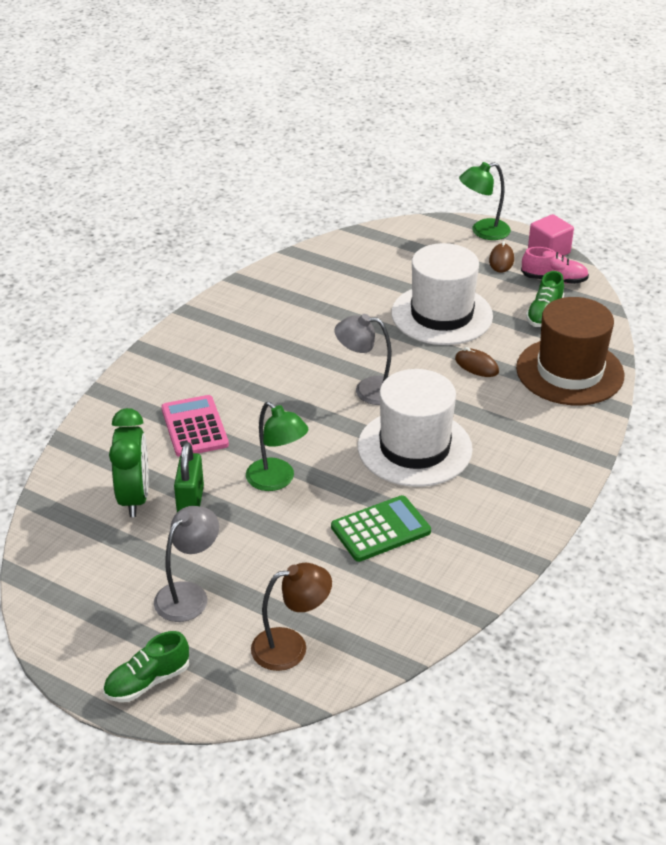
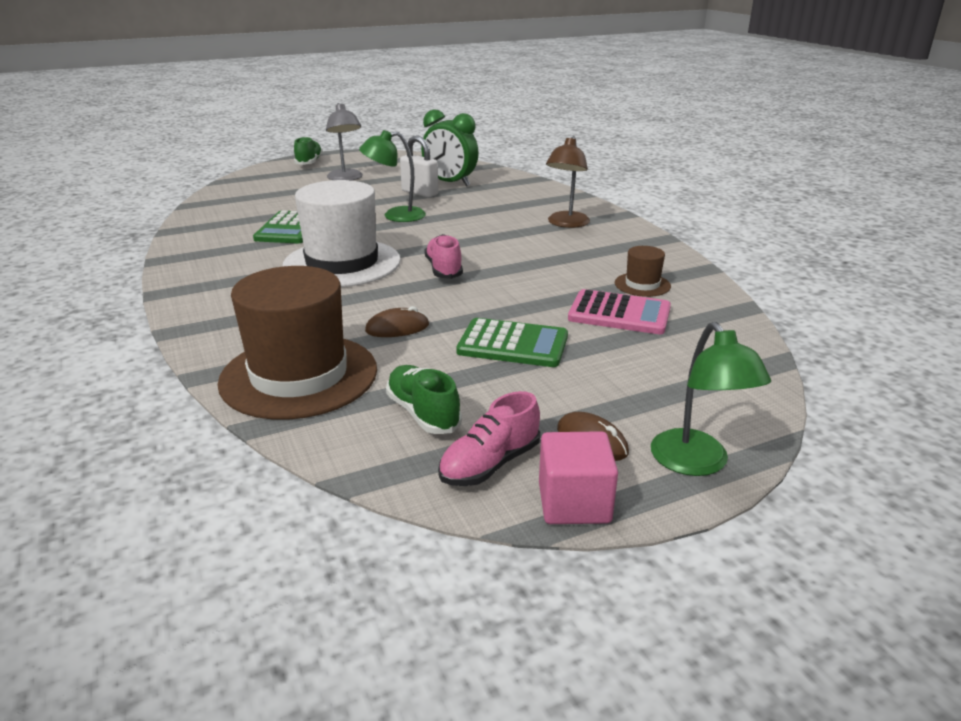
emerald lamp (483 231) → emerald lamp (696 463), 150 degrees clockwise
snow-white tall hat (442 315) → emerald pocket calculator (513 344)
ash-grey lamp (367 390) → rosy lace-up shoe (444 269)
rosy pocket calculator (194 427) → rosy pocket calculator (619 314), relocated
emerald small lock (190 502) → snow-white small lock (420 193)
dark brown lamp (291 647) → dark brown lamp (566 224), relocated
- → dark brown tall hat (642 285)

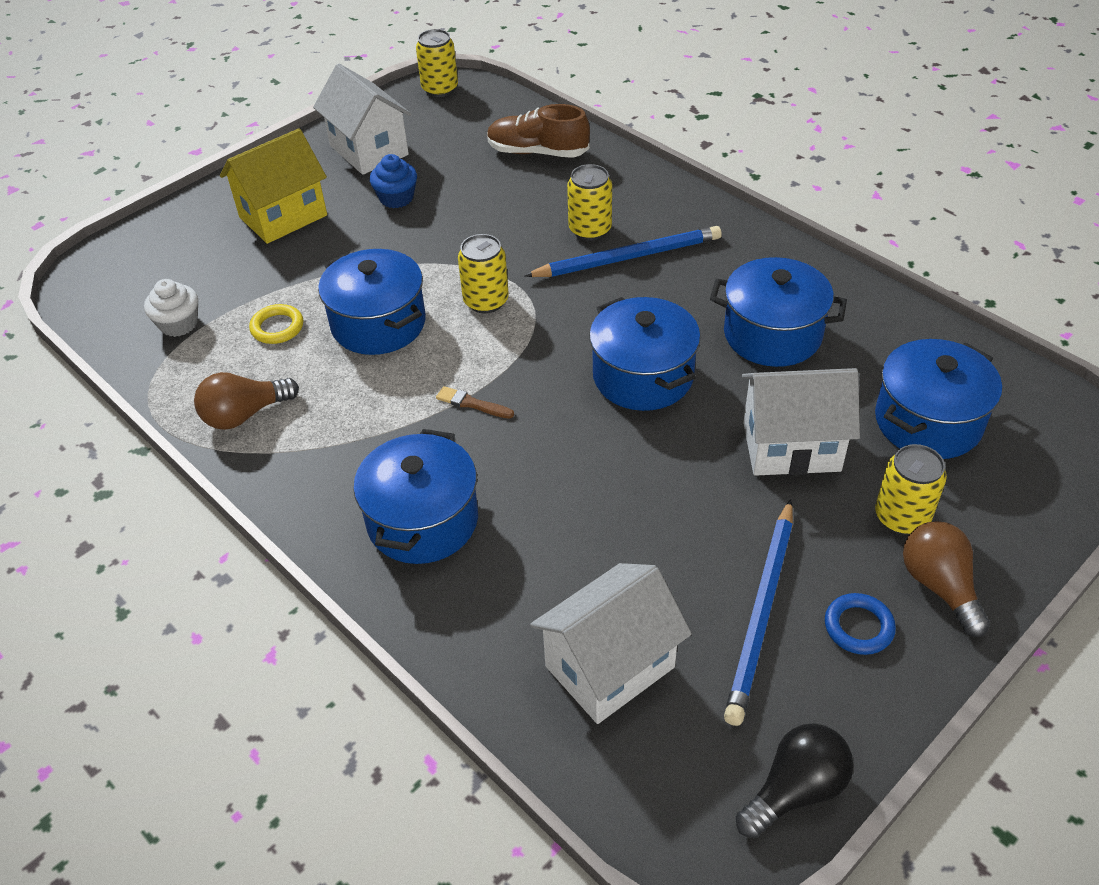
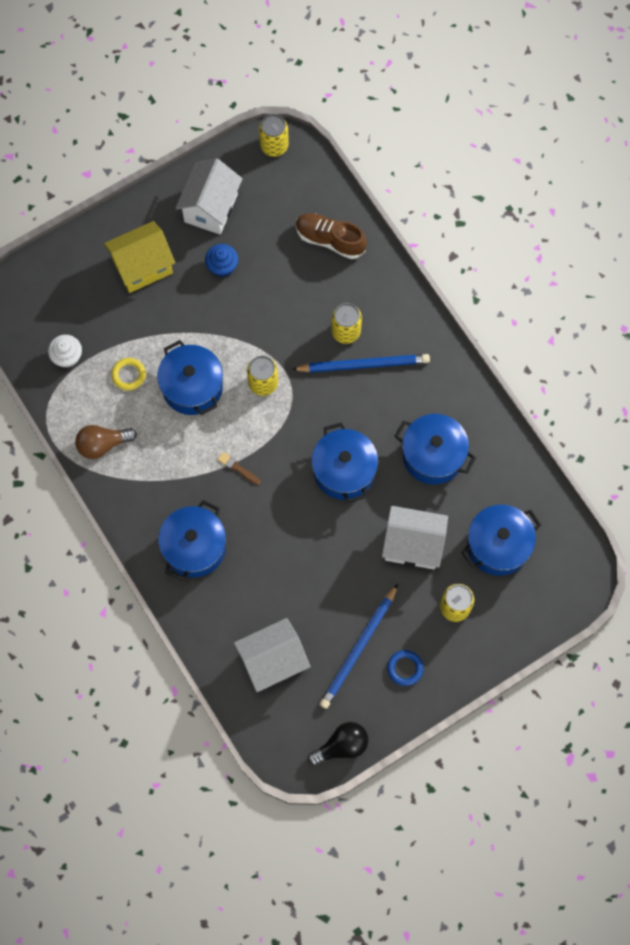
snow-white toy house (369 150) → snow-white toy house (210 208), 45 degrees clockwise
dark brown lightbulb (939 586) → -

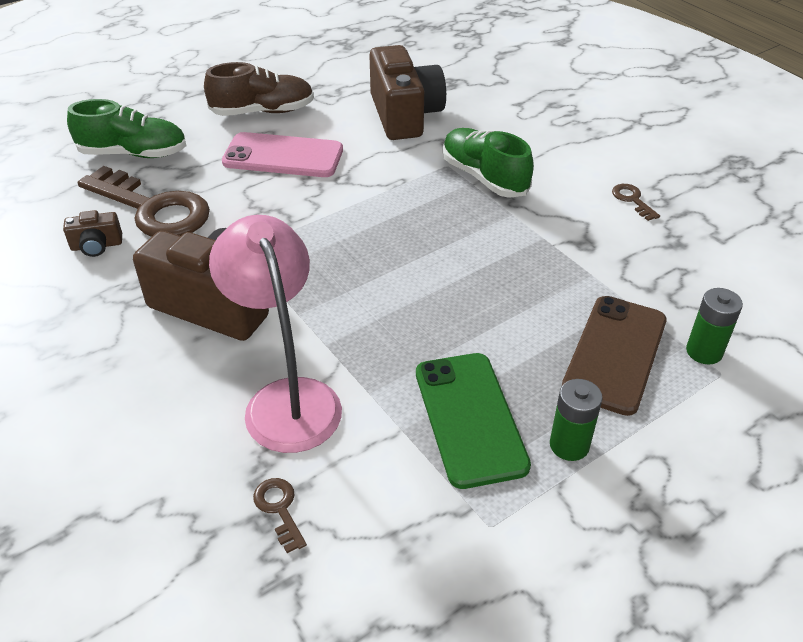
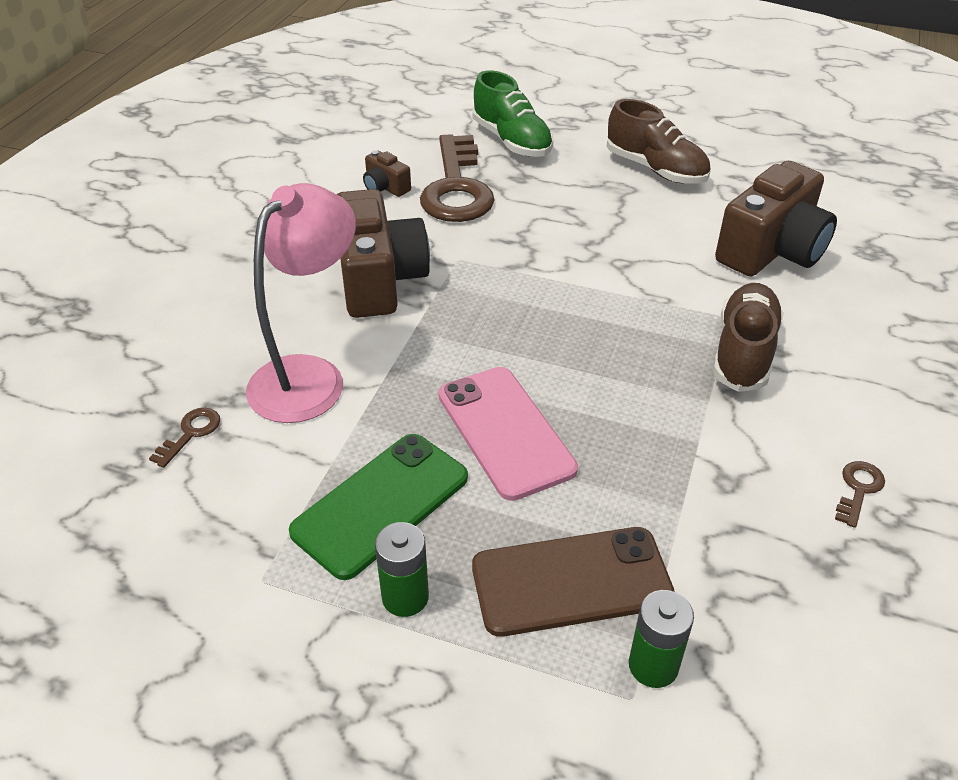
emerald lace-up shoe (484 177) → dark brown lace-up shoe (743 352)
rosy smartphone (283 156) → rosy smartphone (505 431), relocated

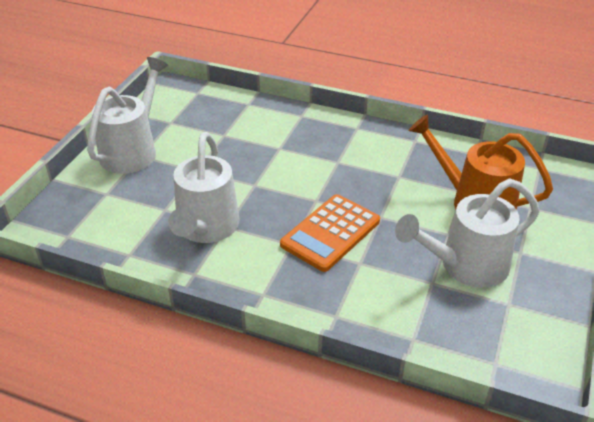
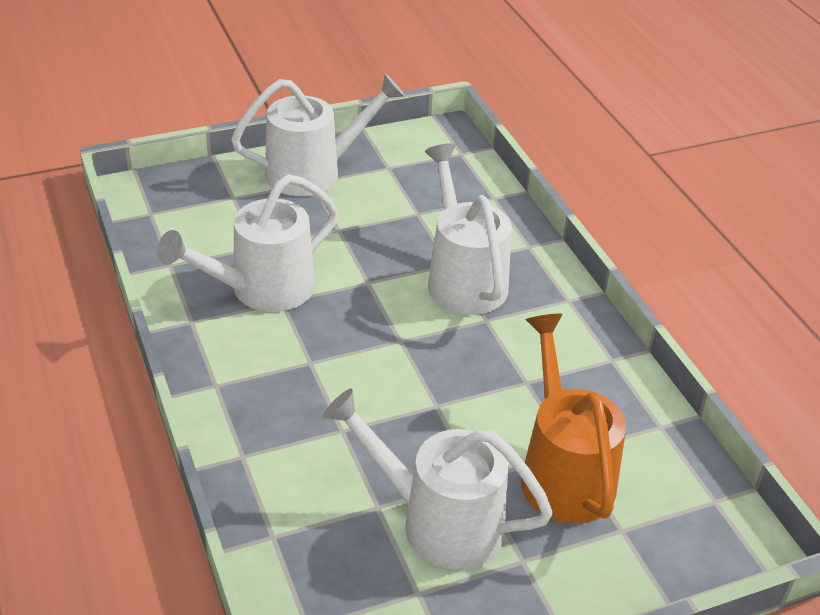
bright orange pocket calculator (330 233) → -
- → snow-white watering can (463 278)

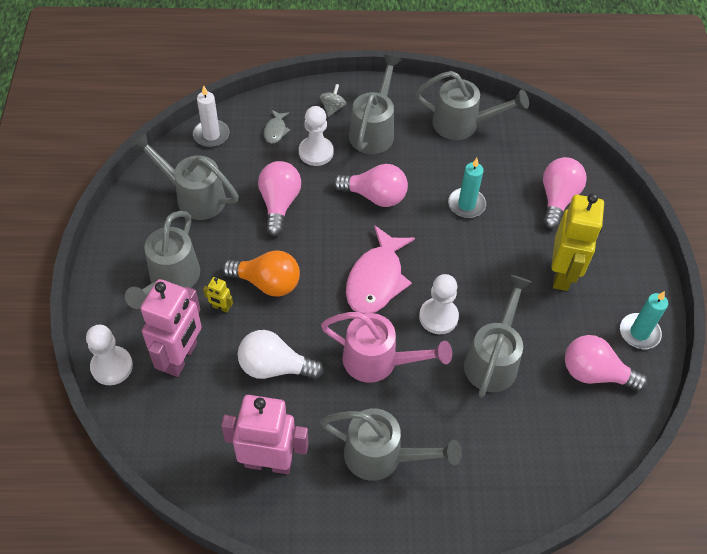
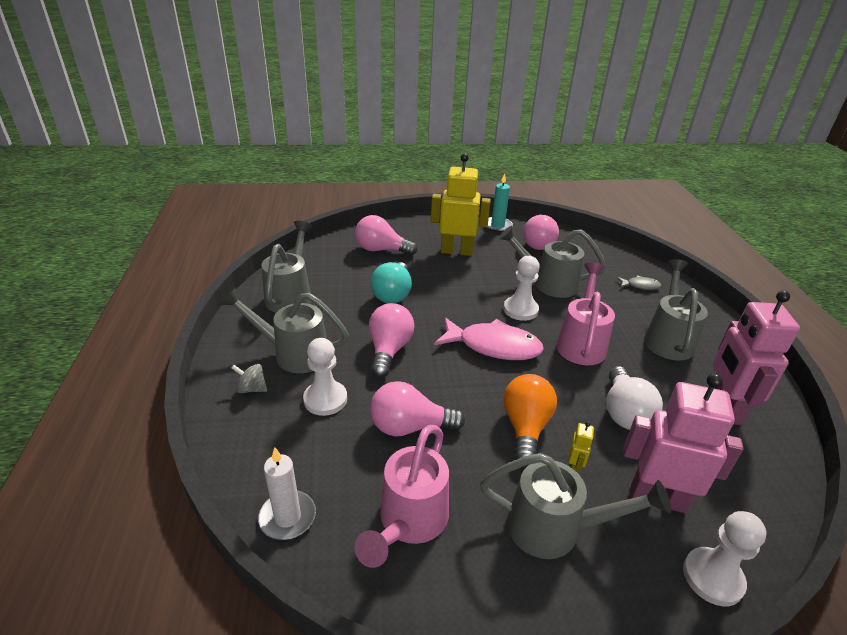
ash-grey fish figure (275 130) → ash-grey fish figure (640 285), relocated
ash-grey watering can (194 197) → rosy watering can (409 522)
teal pillar candle (466 204) → teal lightbulb (393 294)

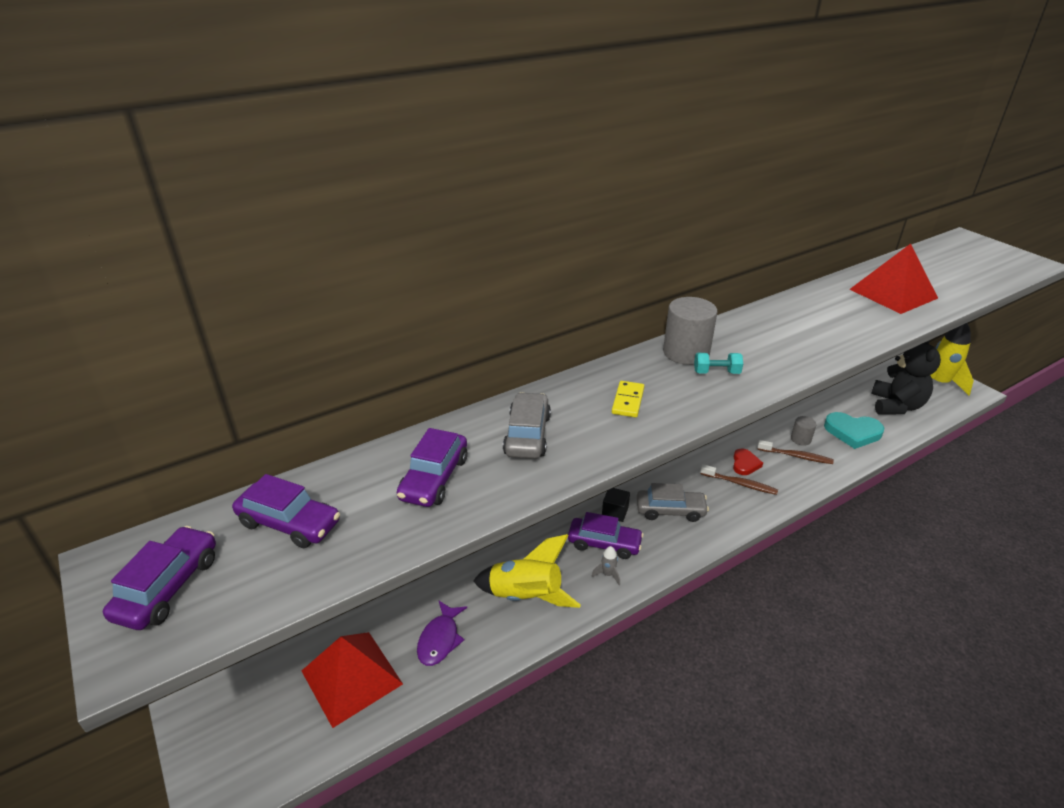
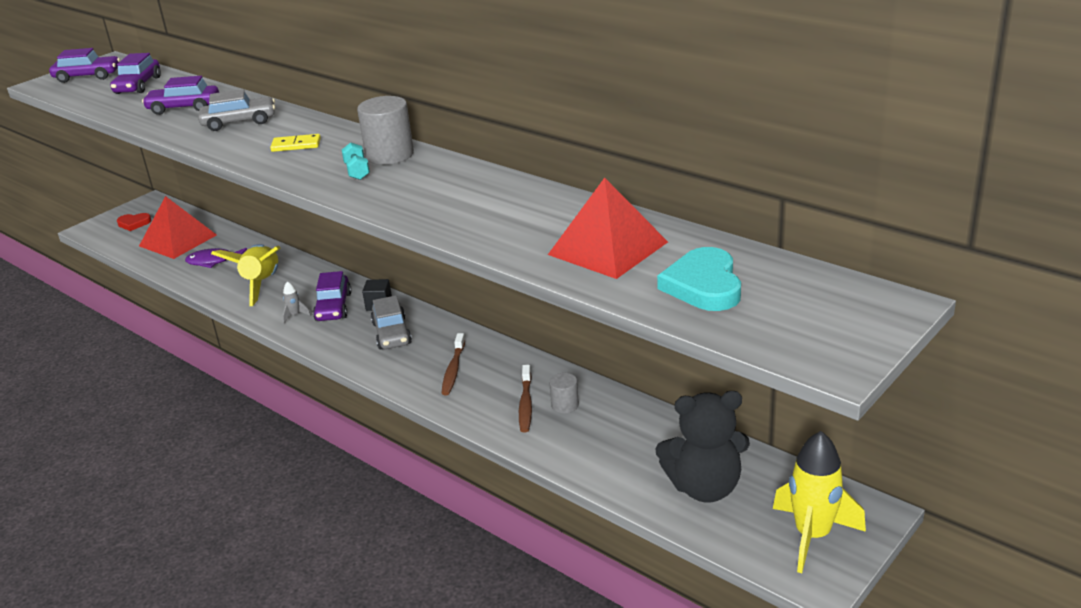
teal heart (852 432) → teal heart (703 285), relocated
crimson heart (745 464) → crimson heart (134 223), relocated

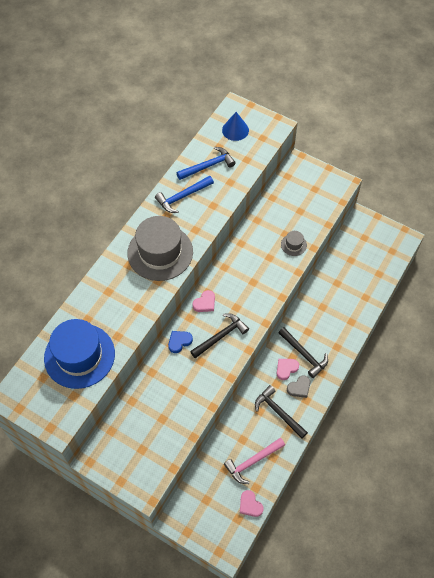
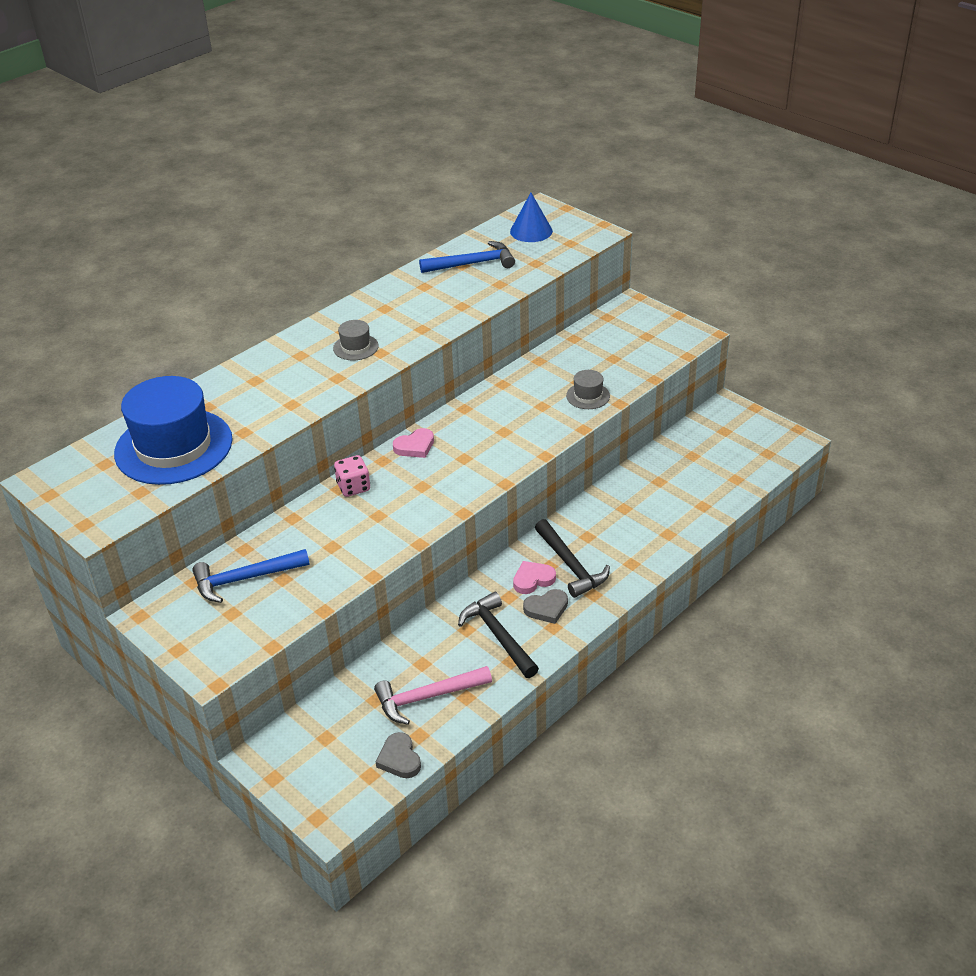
blue carpenter's hammer (182 197) → blue carpenter's hammer (245 579), relocated
ash-grey tall hat (160 252) → ash-grey tall hat (355 347), x0.43
black carpenter's hammer (221 336) → -
blue heart (179 342) → rosy die (353 487)
rosy heart (250 505) → ash-grey heart (399 759)

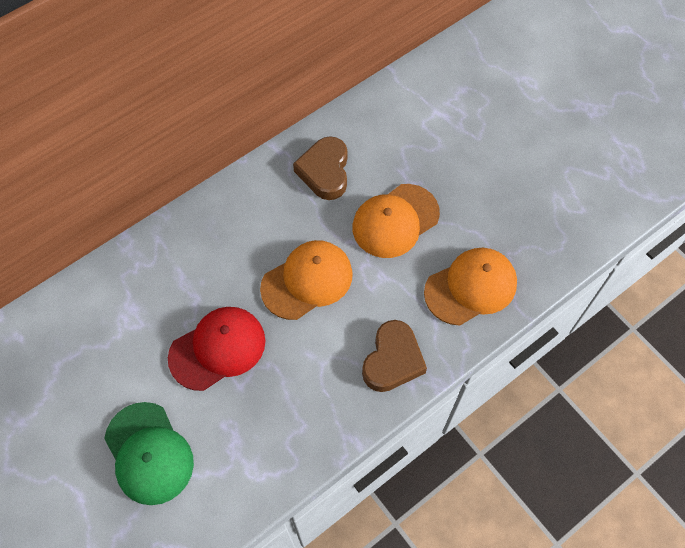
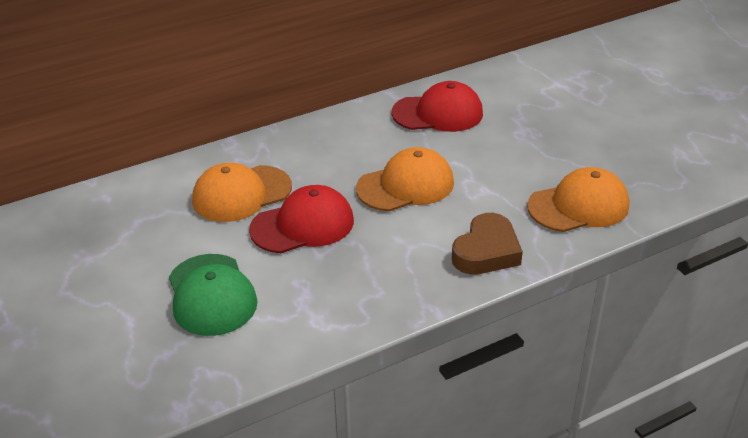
dark brown heart (325 171) → crimson cap (438 113)
bright orange cap (395 221) → bright orange cap (241 194), relocated

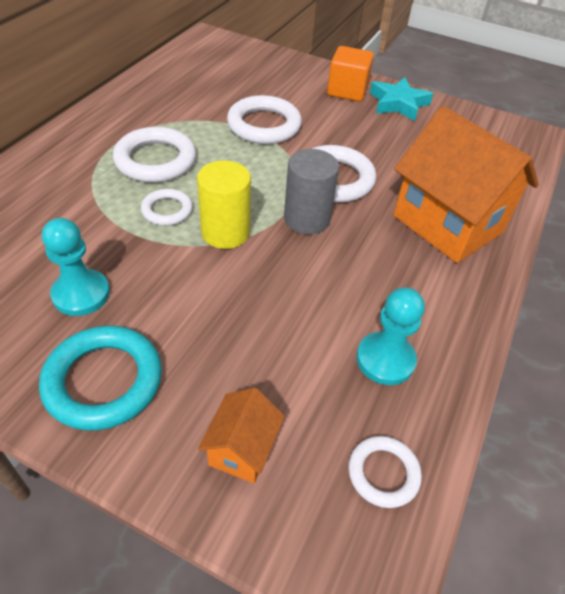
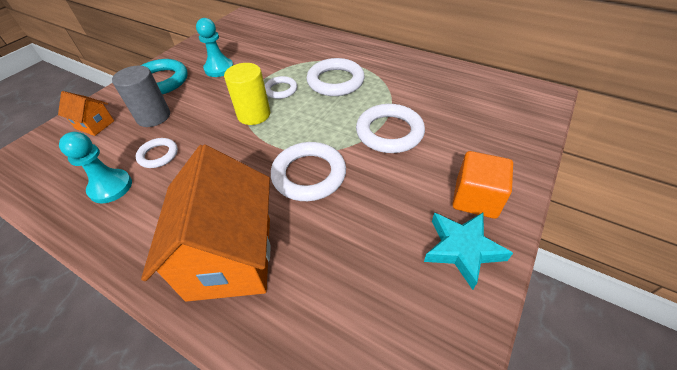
bright orange toy house (447 224) → bright orange toy house (230 257), 60 degrees counterclockwise
ash-grey solid cylinder (307 219) → ash-grey solid cylinder (153 117), relocated
snow-white ring (383 473) → snow-white ring (158 155), relocated

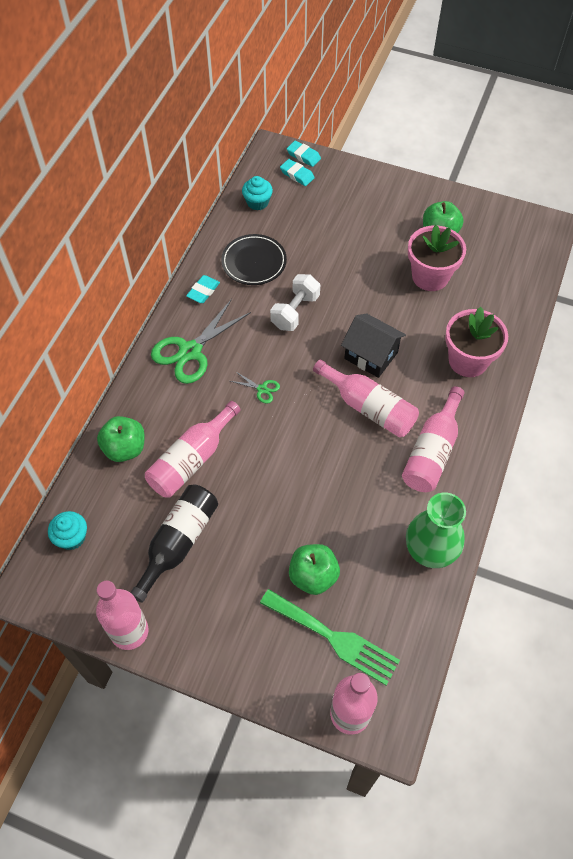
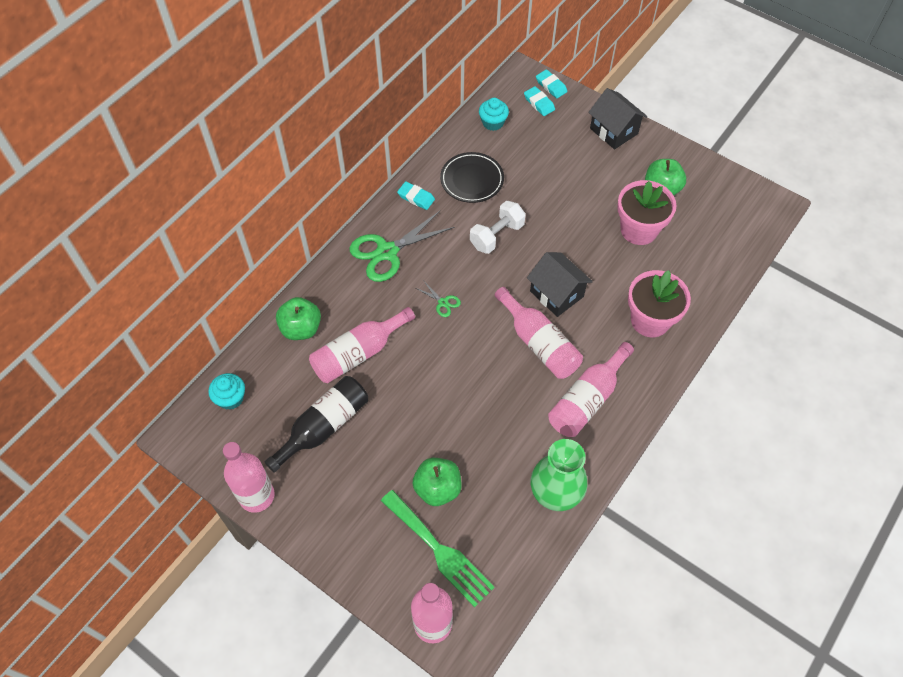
teal gum eraser (203 291) → teal gum eraser (416 197), 75 degrees clockwise
- → black toy house (614 131)

